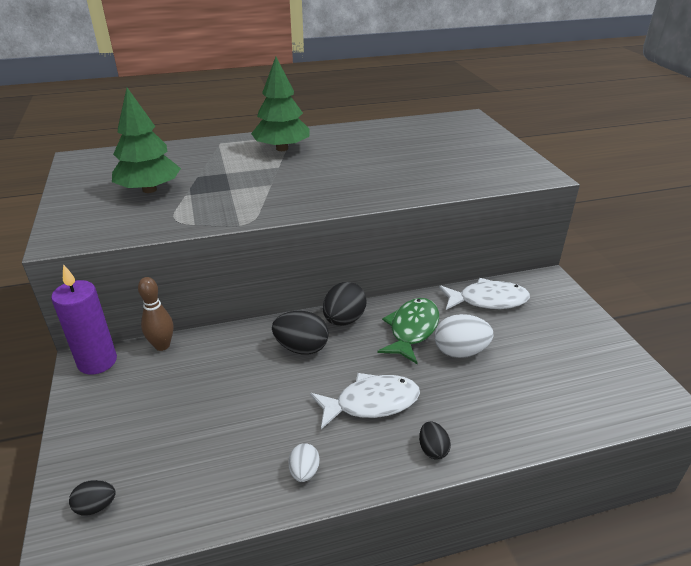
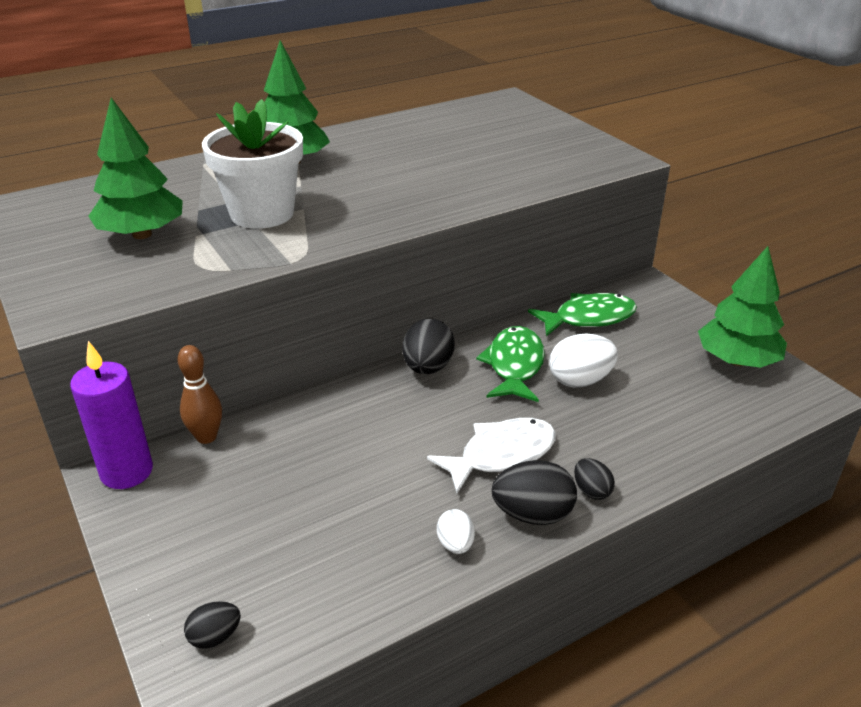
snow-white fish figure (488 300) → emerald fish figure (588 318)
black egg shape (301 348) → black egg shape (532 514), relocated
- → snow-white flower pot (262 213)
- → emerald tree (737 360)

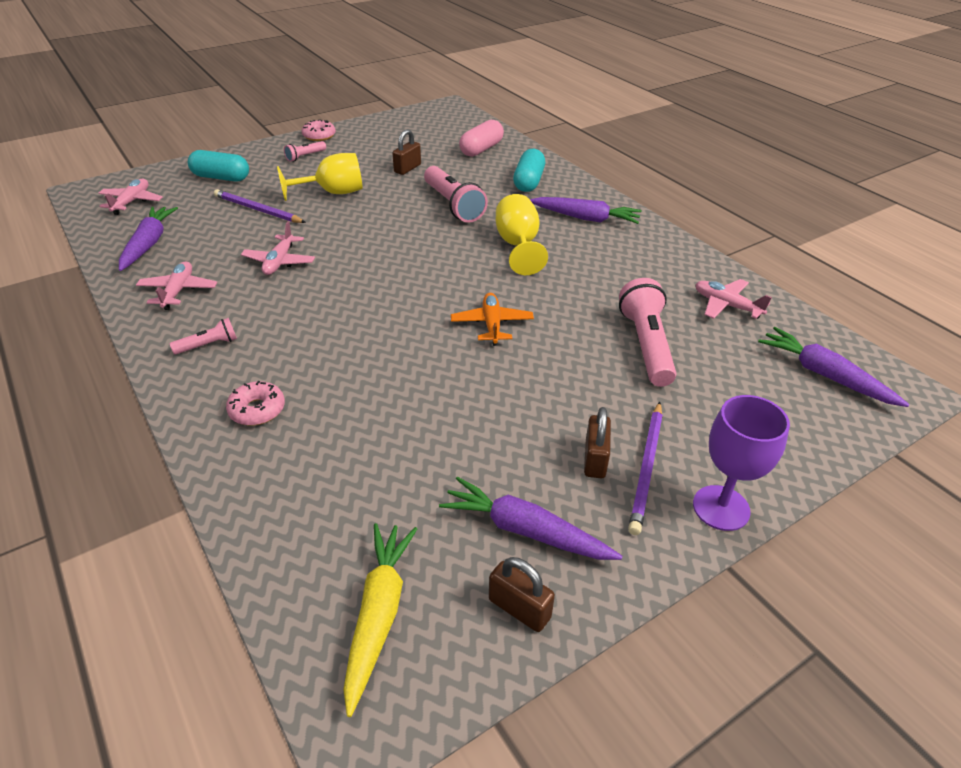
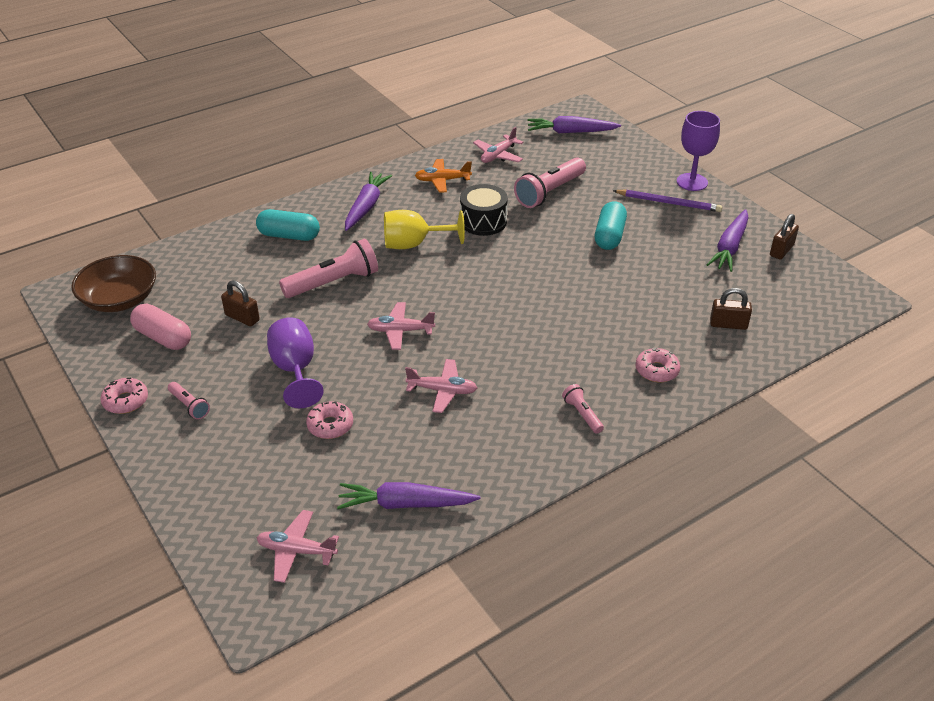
rosy pill shape (481 149) → rosy pill shape (163 337), relocated
teal pill shape (221 178) → teal pill shape (609 236), relocated
yellow wine glass (333 193) → violet wine glass (295 370)
violet wooden pencil (258 210) → rosy donut (330 425)
rosy aeroplane (178 291) → rosy aeroplane (400 331), relocated
rosy pocket torch (646 345) → rosy pocket torch (549 192), 45 degrees counterclockwise
bright orange aeroplane (492 324) → bright orange aeroplane (442 180), relocated
violet toy carrot (825 375) → violet toy carrot (570 132), 45 degrees clockwise
dark brown small lock (595 459) → dark brown small lock (728 324), relocated
yellow toy carrot (379 615) → -
- → black snare drum (483 221)
- → dark brown bowl (119 299)

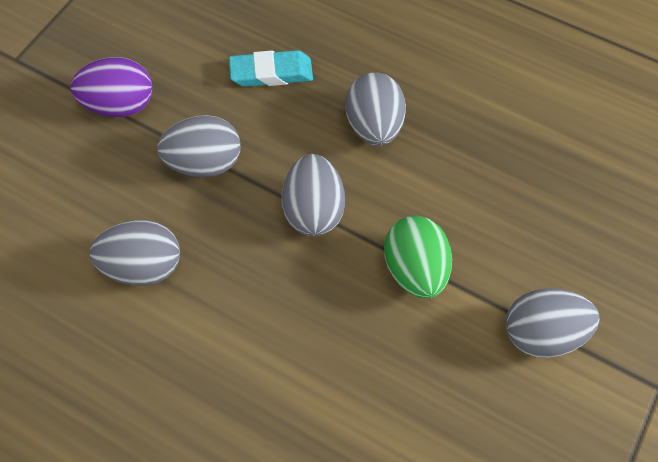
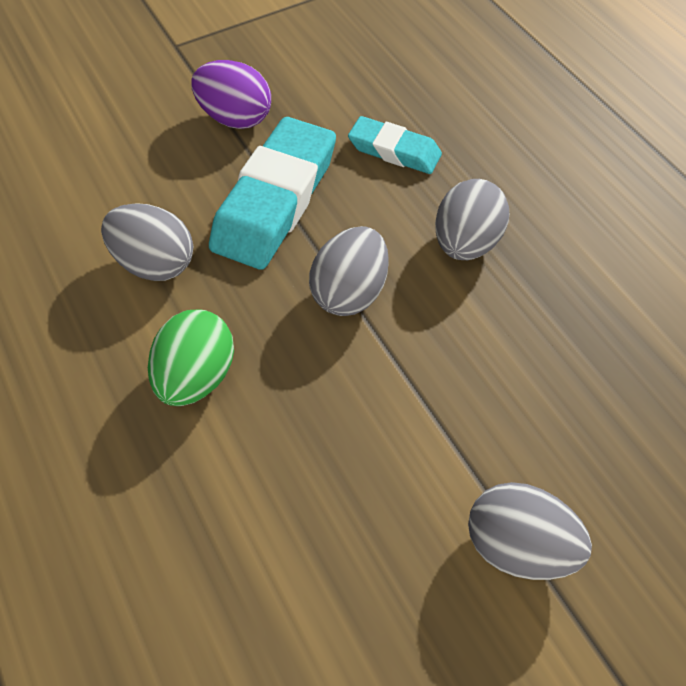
ash-grey egg shape (204 163) → teal gum eraser (275 200)
emerald egg shape (415 270) → emerald egg shape (197 376), relocated

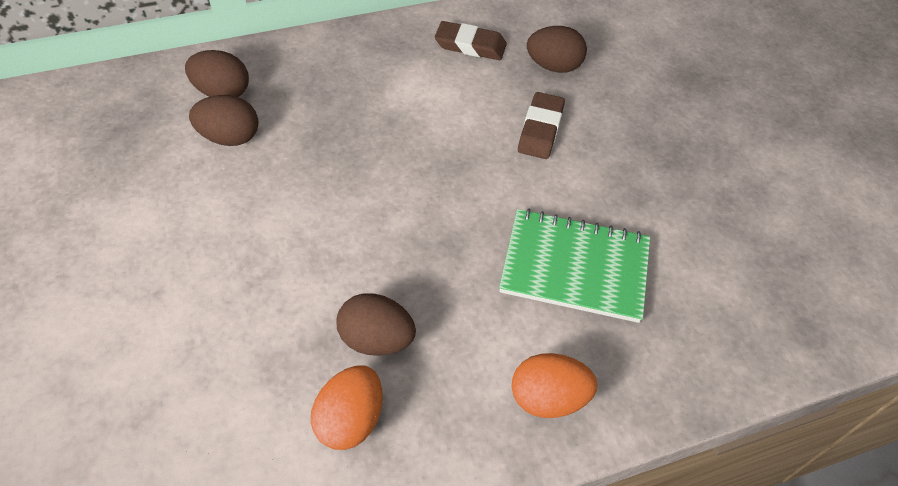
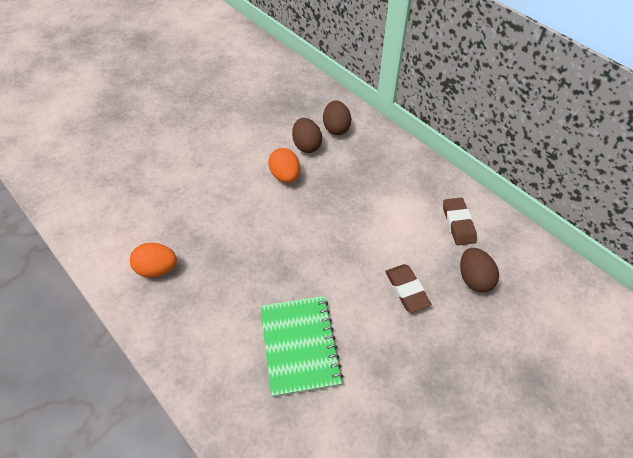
dark brown gum eraser (540 129) → dark brown gum eraser (406 290), 75 degrees clockwise
dark brown egg shape (376 339) → -
bright orange egg shape (548 398) → bright orange egg shape (285 175), relocated

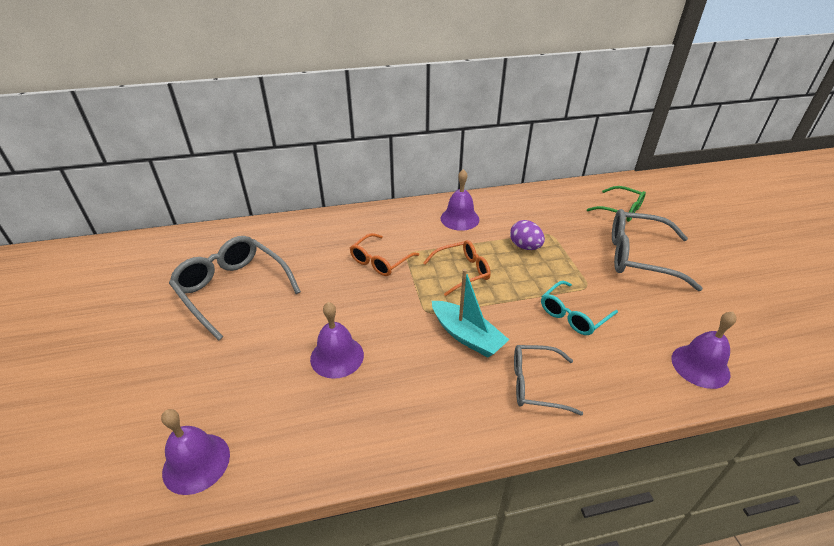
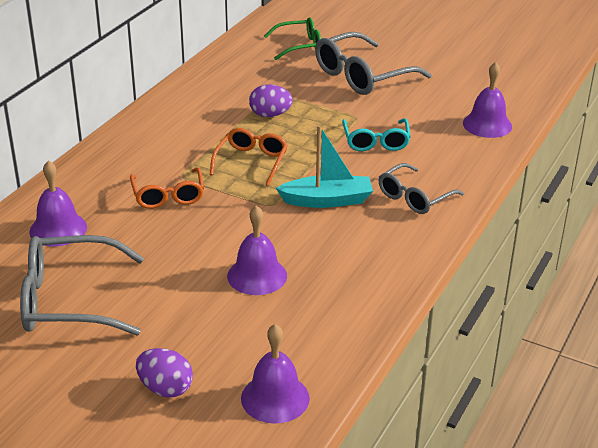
violet school bell (459 219) → violet school bell (58 229), relocated
- → violet egg shape (165 388)

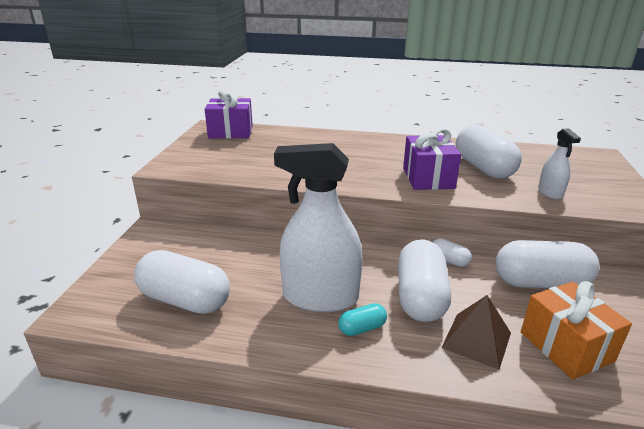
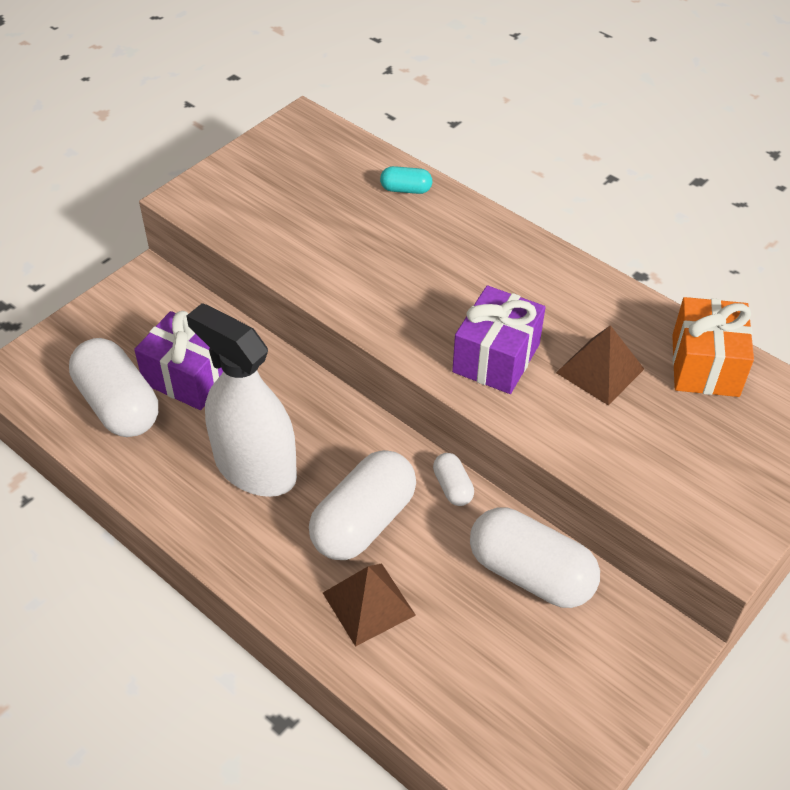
violet wrapped gift (231 132) → violet wrapped gift (188 377), relocated
snow-white pill shape (483 168) → dark brown solid pyramid (600 370)
snow-white spray bottle (550 193) → -
bright orange wrapped gift (566 346) → bright orange wrapped gift (705 365), relocated
teal pill shape (362 328) → teal pill shape (406 189), relocated

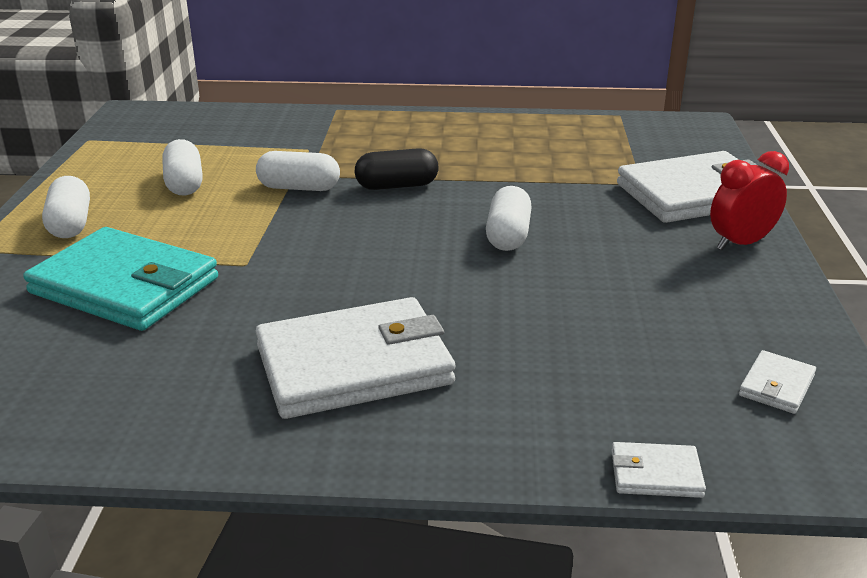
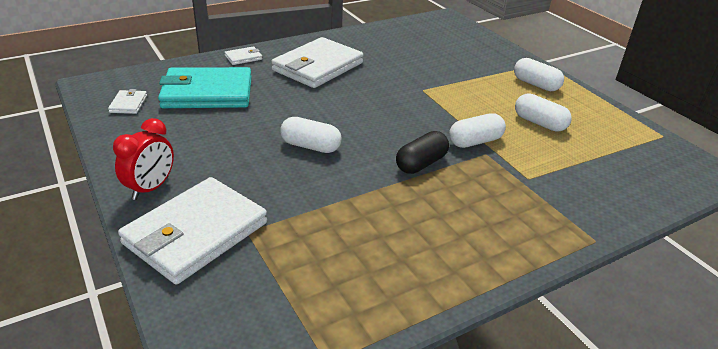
snow-white pill shape (508 235) → snow-white pill shape (310 146), 45 degrees counterclockwise
teal card wallet (125 286) → teal card wallet (207 93), relocated
snow-white card wallet (655 474) → snow-white card wallet (243 57), relocated

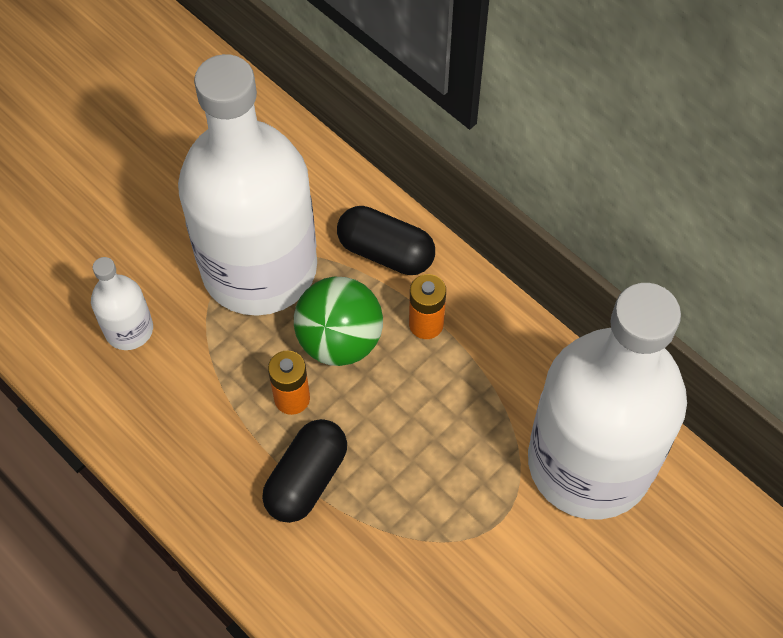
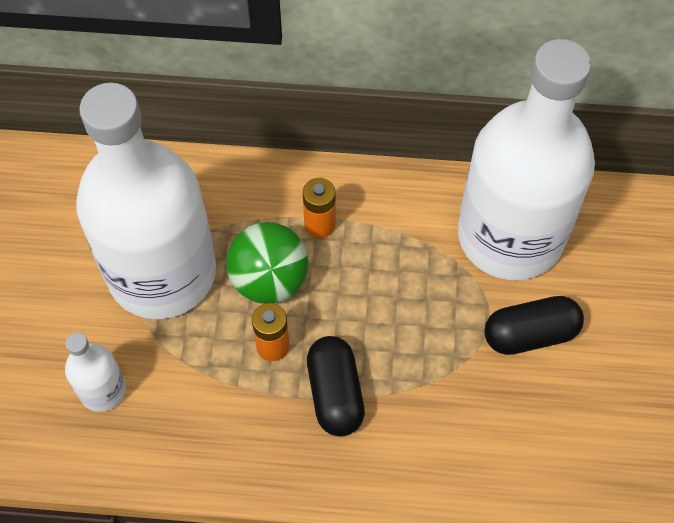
black pill shape (386 252) → black pill shape (530 334), relocated

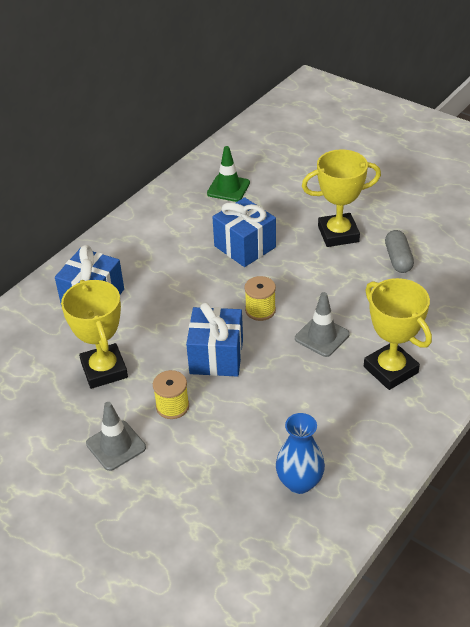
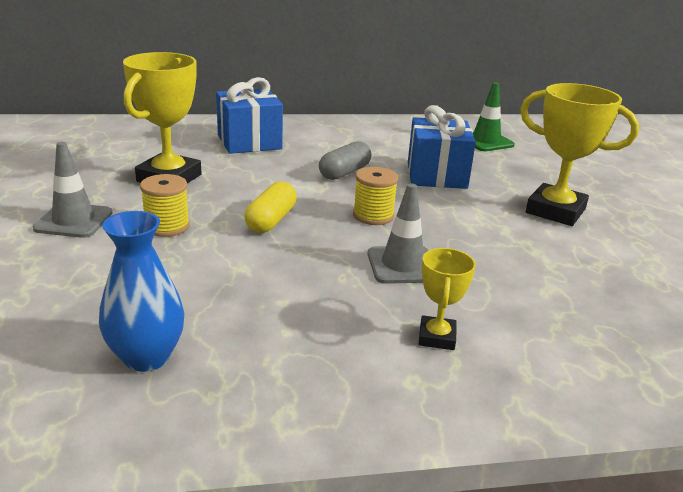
ash-grey pill shape (398 259) → ash-grey pill shape (344 172), relocated
yellow trophy (390 370) → yellow trophy (437 337), x0.53
blue wrapped gift (216 356) → yellow pill shape (271 220)

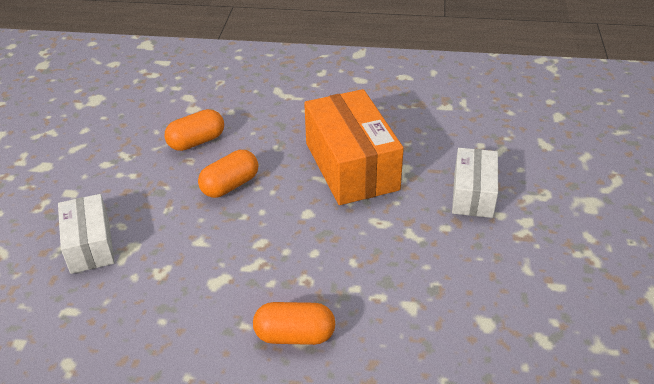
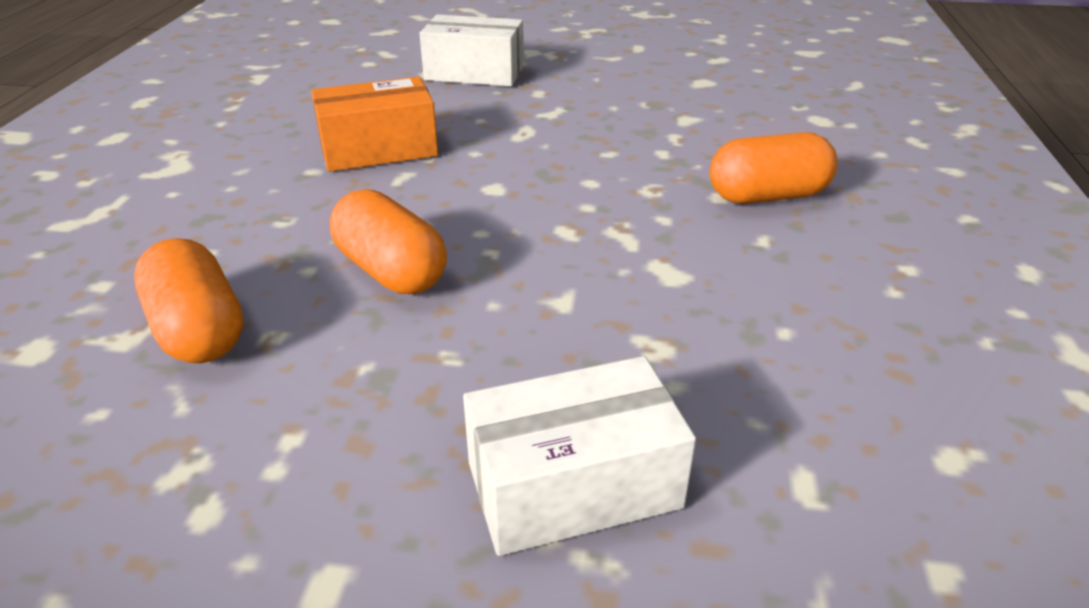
bright orange box (351 166) → bright orange box (378 149), x0.59
bright orange pill shape (295 335) → bright orange pill shape (767 196), 75 degrees clockwise

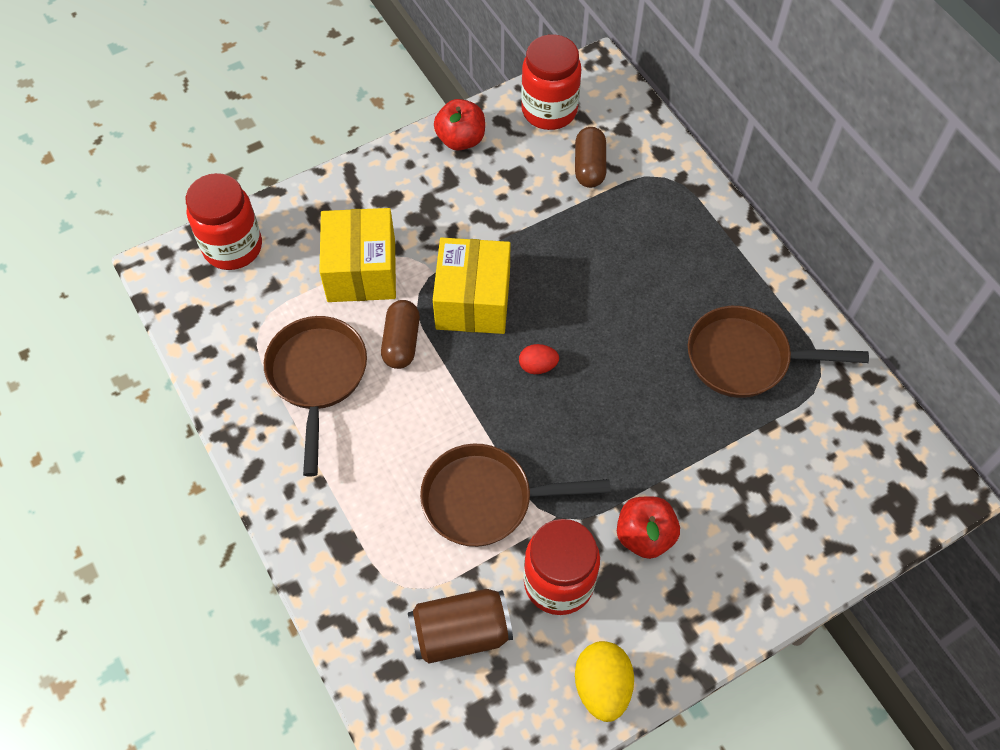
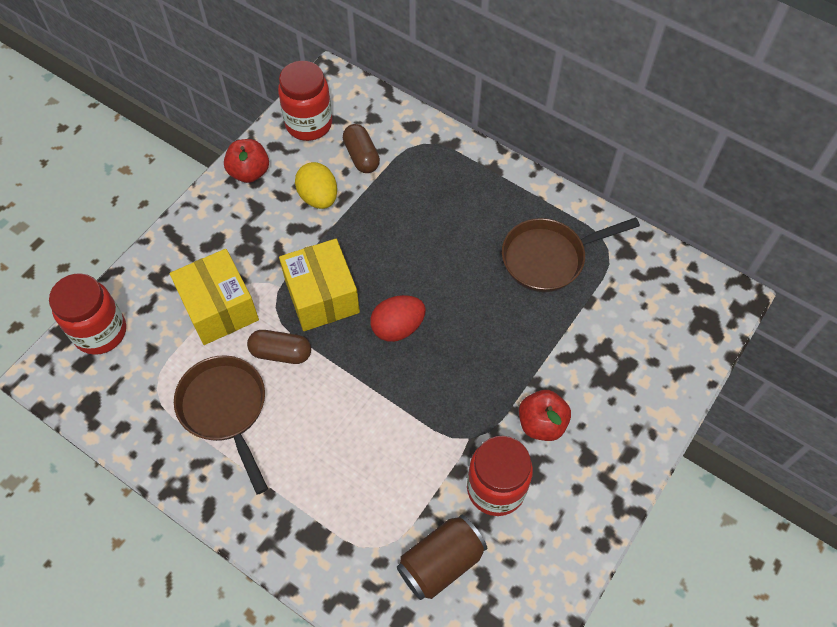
dark brown pill shape (401 342) → dark brown pill shape (281 353), 60 degrees counterclockwise
crimson egg shape (538 366) → crimson egg shape (398 327), x1.68
dark brown skillet (486 500) → -
yellow egg shape (602 686) → yellow egg shape (318 197), relocated

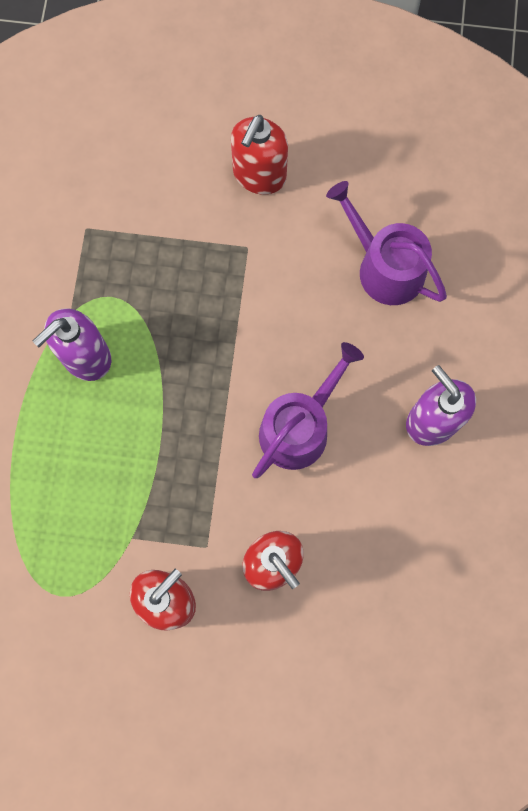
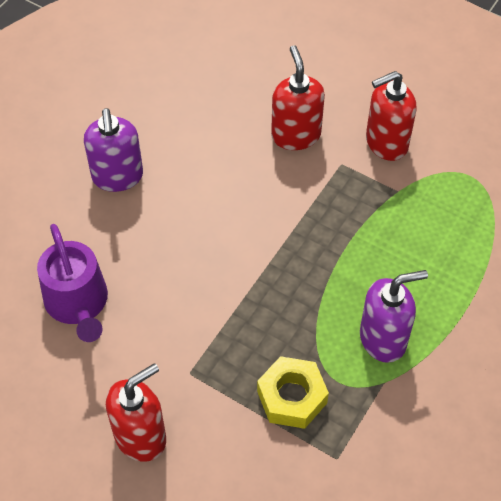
violet watering can (299 427) → -
- → yellow hex nut (292 397)

